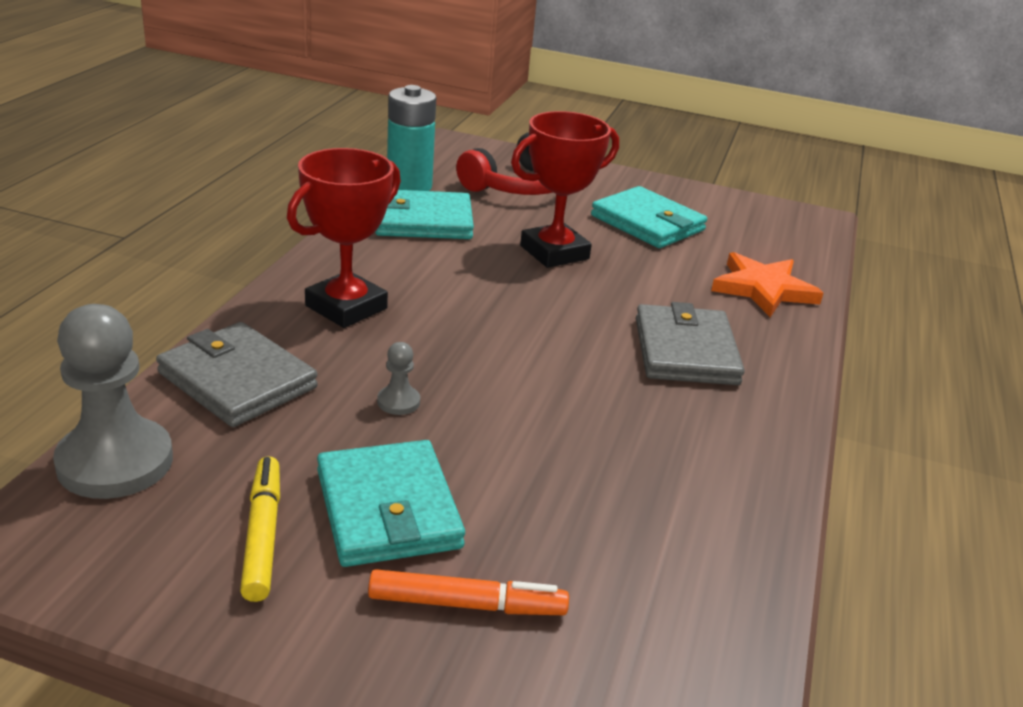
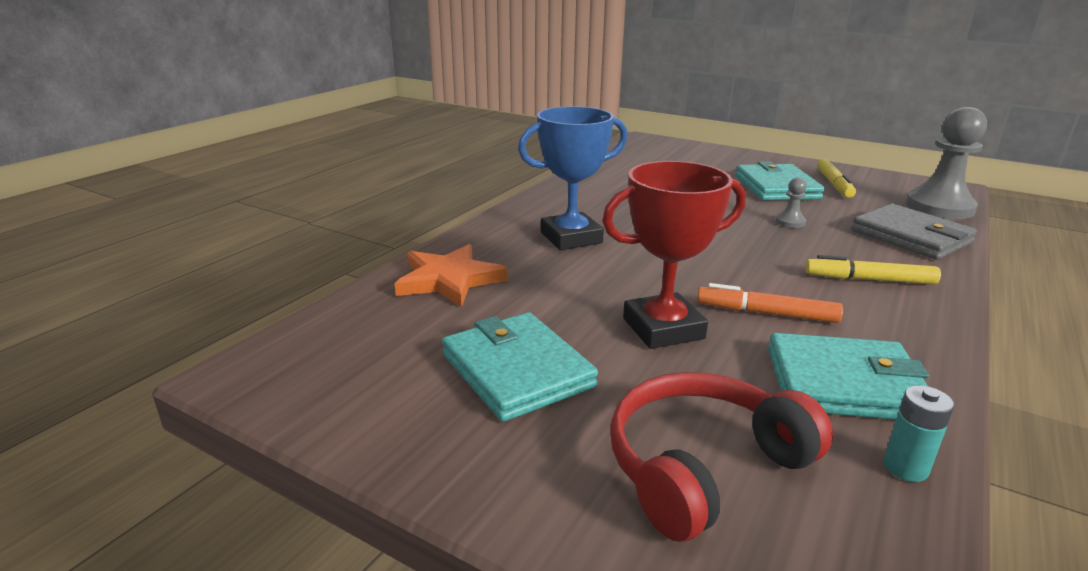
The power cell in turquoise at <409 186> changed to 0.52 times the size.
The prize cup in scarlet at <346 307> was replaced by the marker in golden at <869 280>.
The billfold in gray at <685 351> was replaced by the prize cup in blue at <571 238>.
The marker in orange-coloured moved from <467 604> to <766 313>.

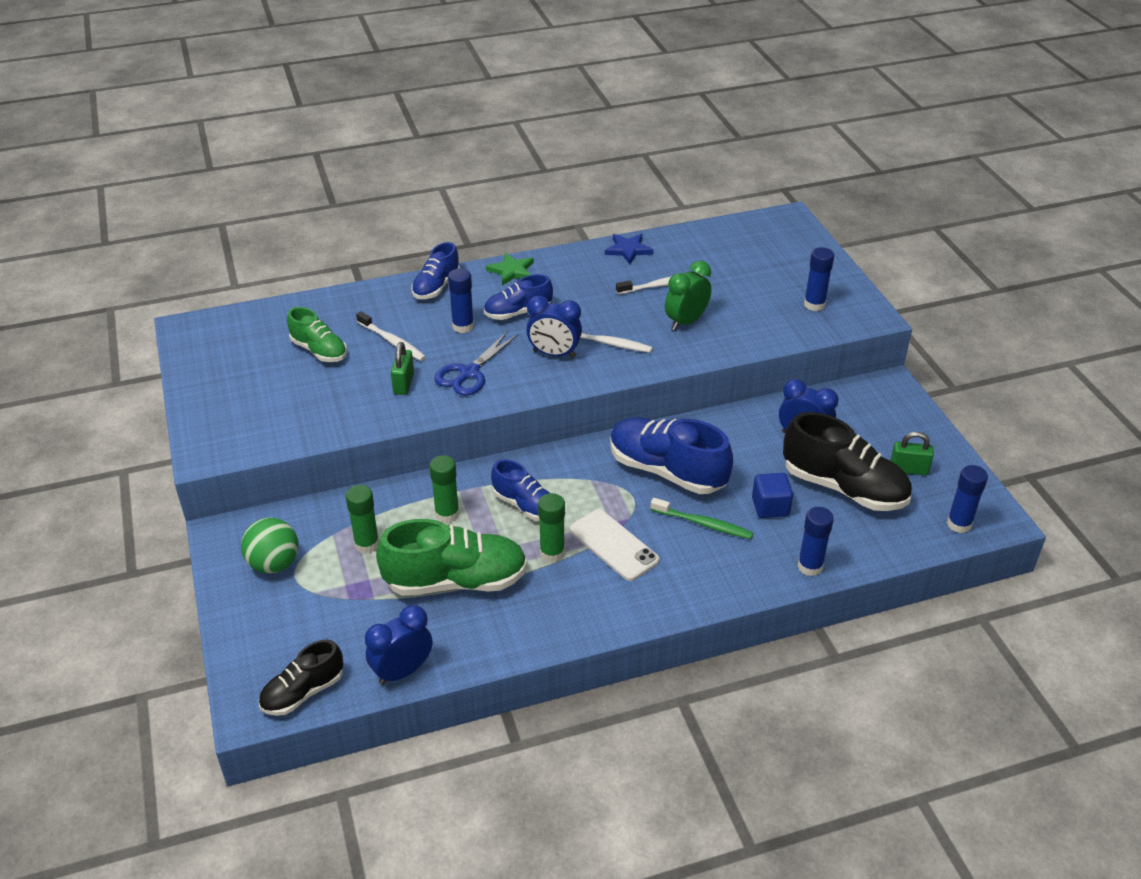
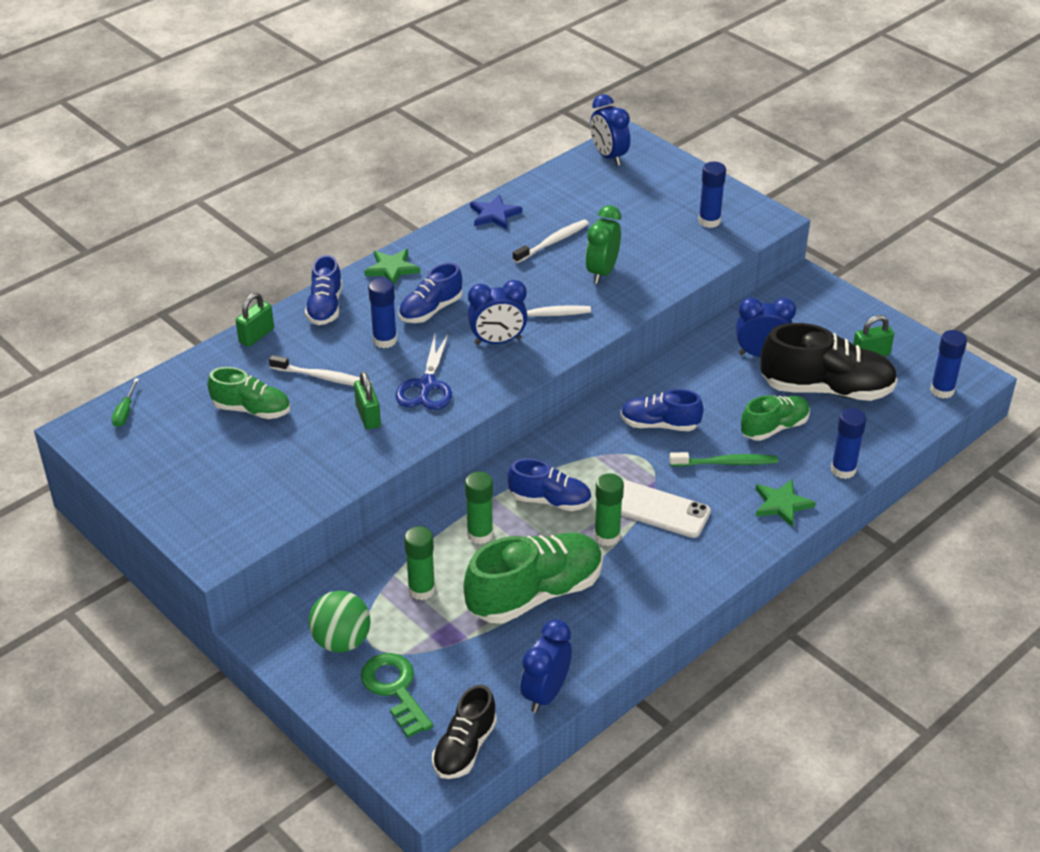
The lace-up shoe in blue at <666 471> changed to 0.59 times the size.
The solid cube in blue at <770 507> was replaced by the lace-up shoe in green at <774 428>.
The bedside clock in blue at <608 157> appeared.
The small lock in green at <256 336> appeared.
The flat screwdriver in green at <125 412> appeared.
The five-pointed star in green at <781 504> appeared.
The door key in green at <395 689> appeared.

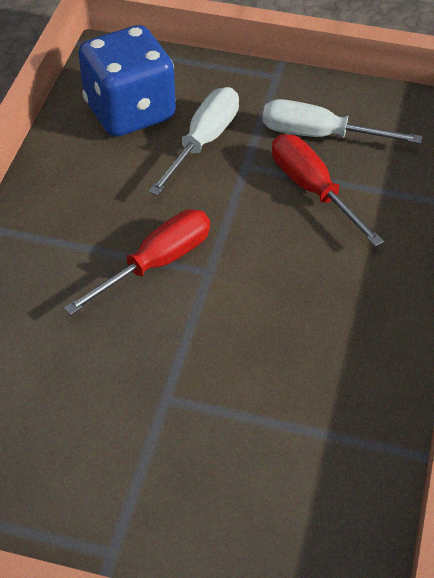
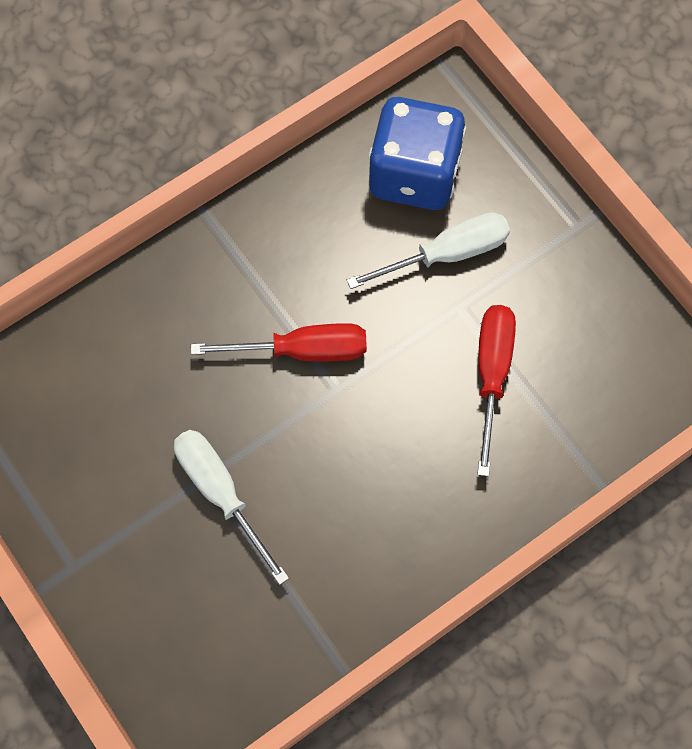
The flat screwdriver in pure white moved from <319 135> to <220 493>.

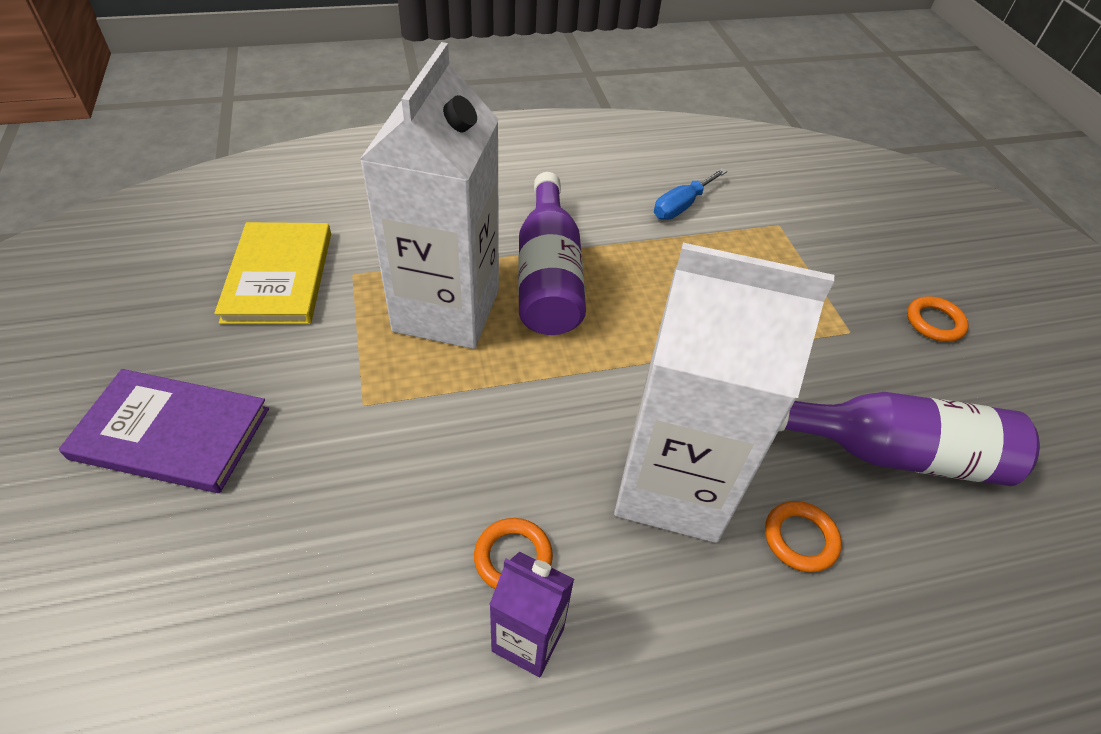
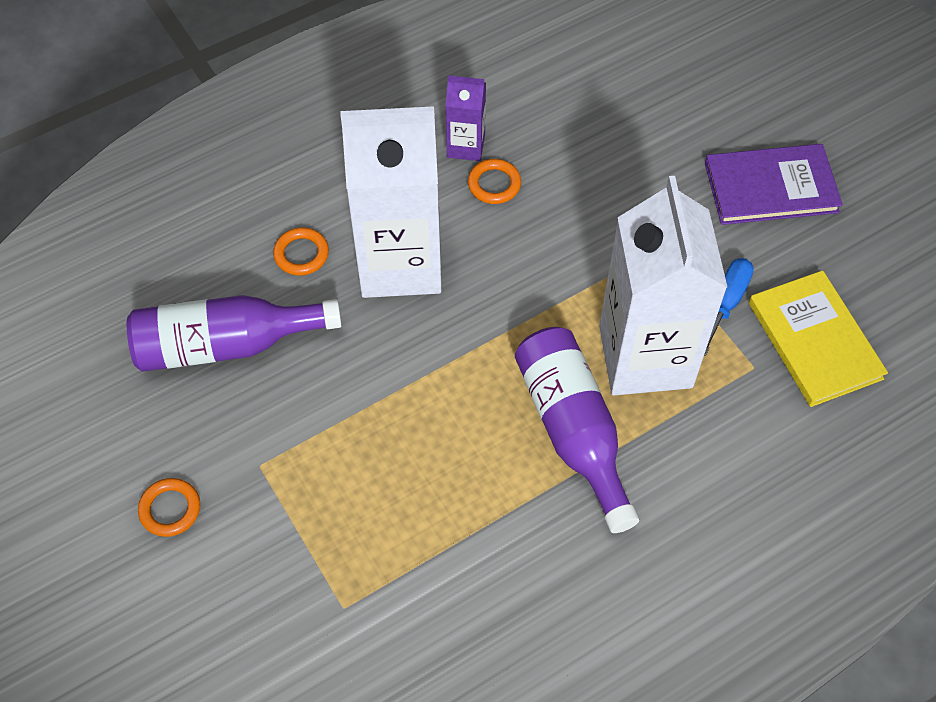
The flat screwdriver in blue moved from <681 206> to <727 302>.

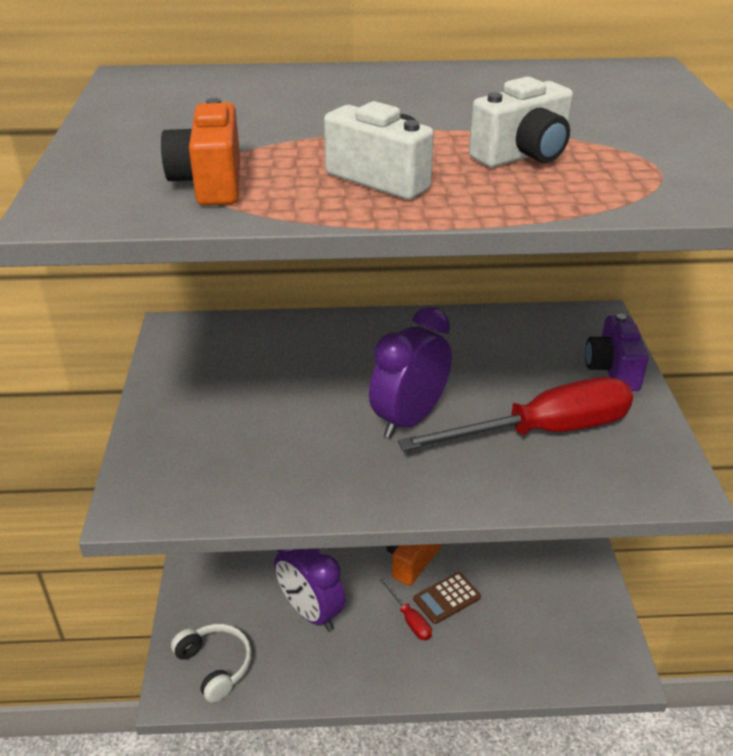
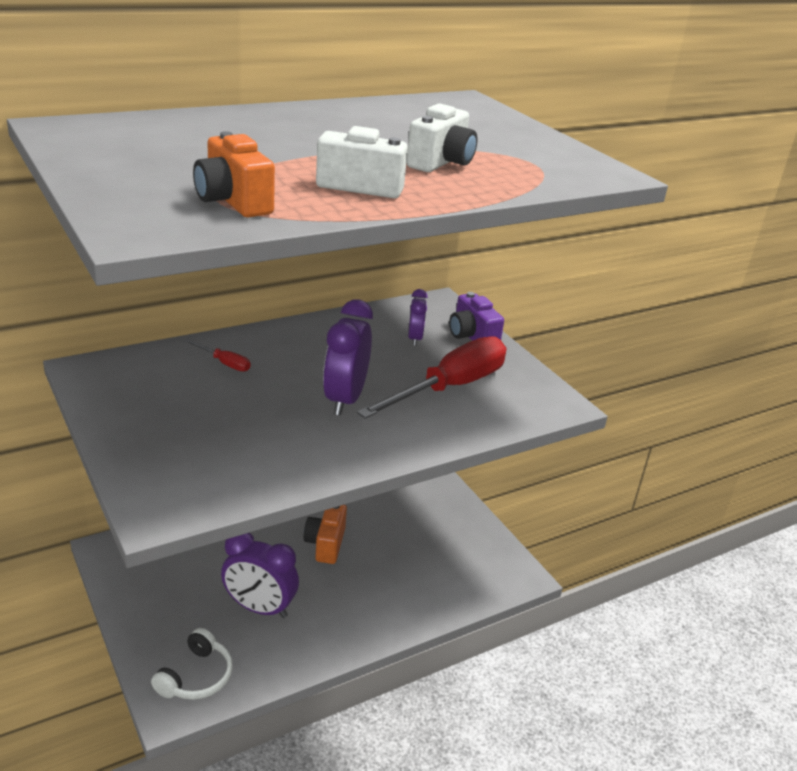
The calculator in dark brown at <447 598> disappeared.
The flat screwdriver in scarlet moved from <409 619> to <224 363>.
The headphones in pure white at <215 665> turned 90 degrees clockwise.
The bedside clock in violet at <415 339> appeared.

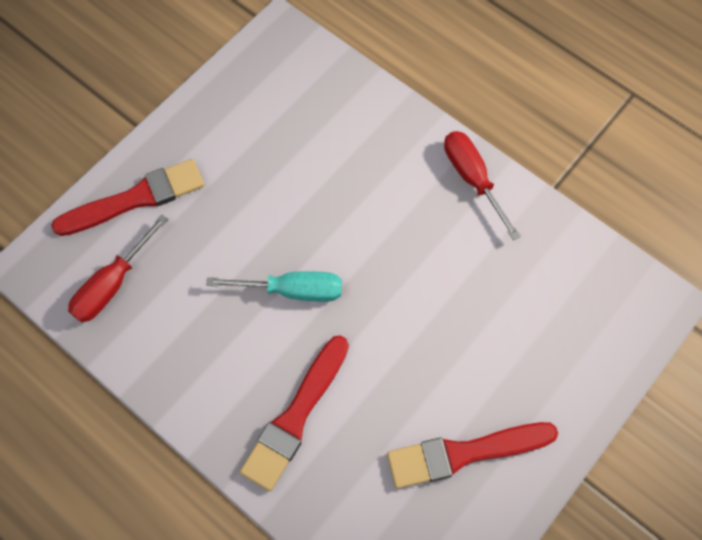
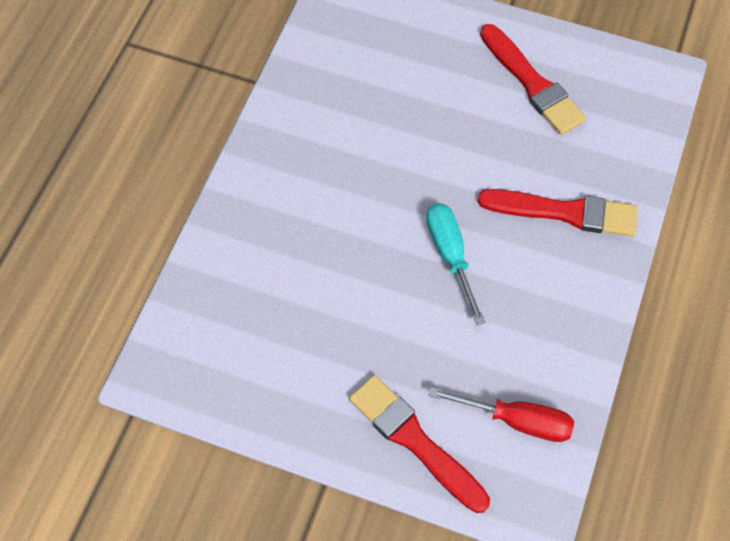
The flat screwdriver in scarlet at <472 179> disappeared.

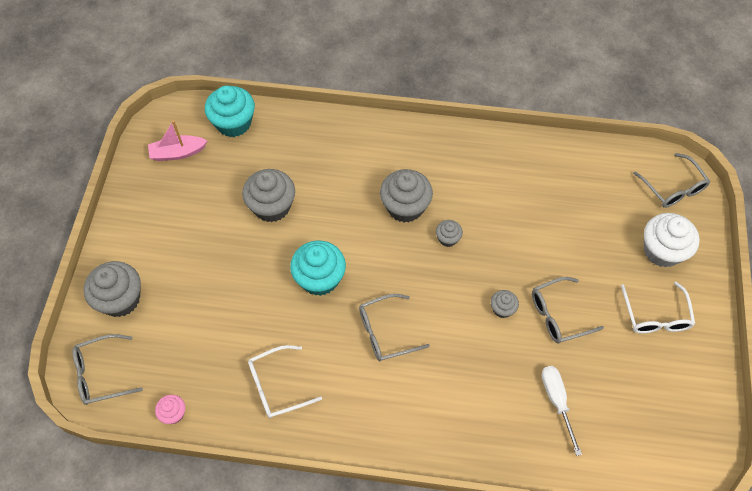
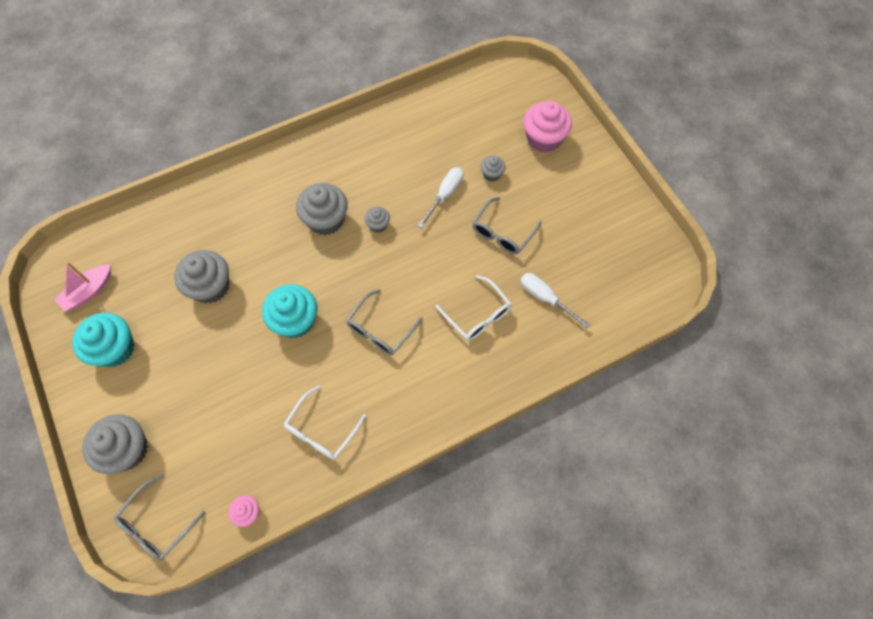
The cupcake in turquoise moved from <233 123> to <115 349>.
The spectacles in gray at <673 188> disappeared.
The cupcake in pure white at <662 250> became the cupcake in pink at <543 139>.
The spectacles in pure white moved from <656 316> to <477 315>.
The cupcake in gray moved from <502 309> to <492 174>.
The flat screwdriver in pure white at <445 195> appeared.

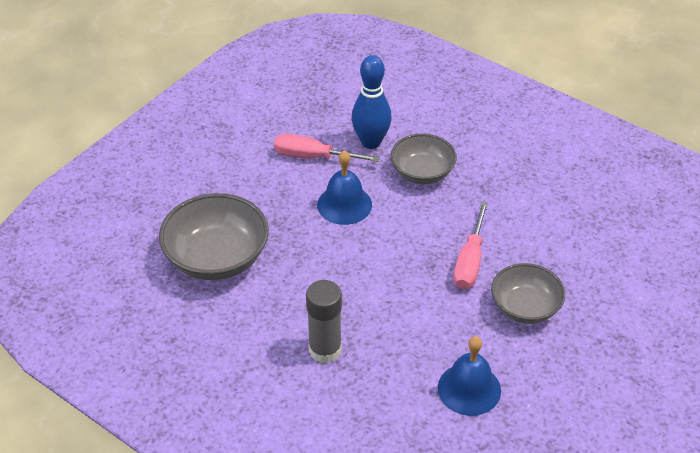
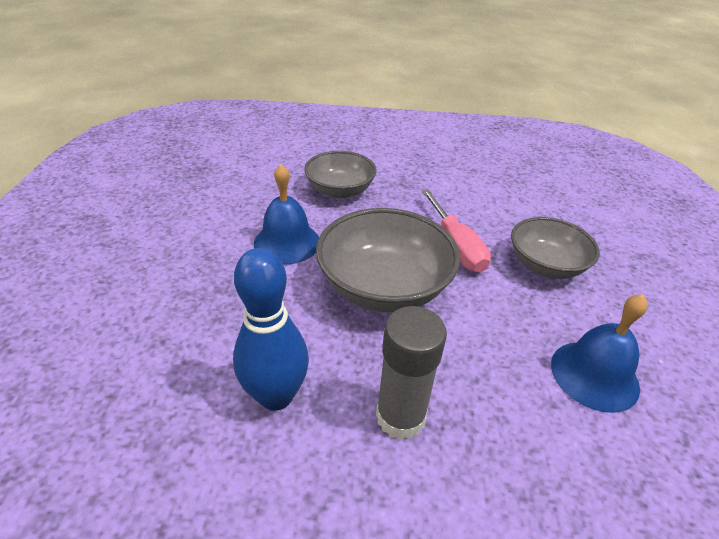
The skittle in blue moved from <371 142> to <276 396>.
The flat screwdriver in pink at <313 157> disappeared.
The bowl in gray moved from <217 258> to <384 287>.

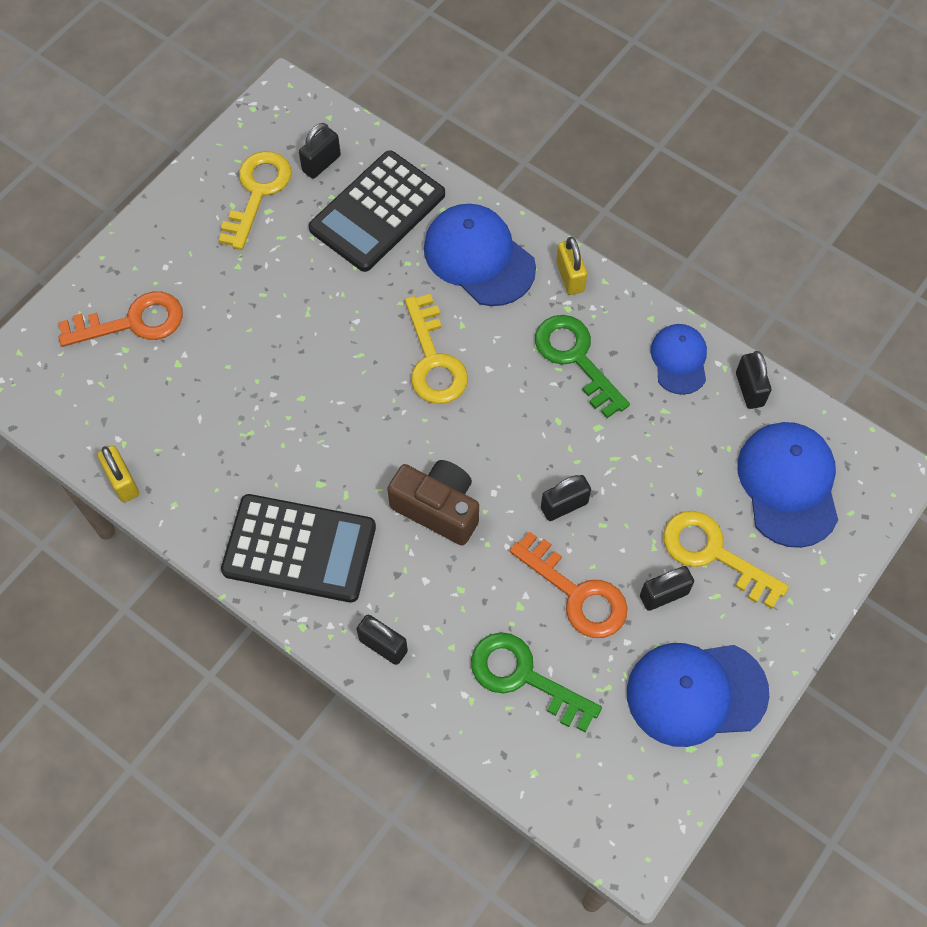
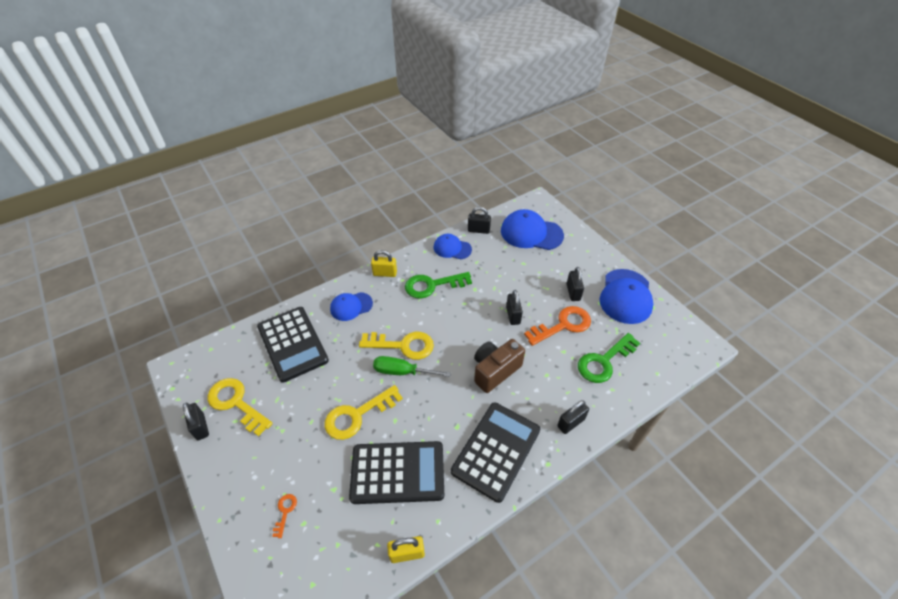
The small lock in jet-black moved from <321 163> to <200 427>.
The baseball cap in blue at <479 257> changed to 0.60 times the size.
The door key in orange-coloured at <132 322> changed to 0.46 times the size.
The door key in golden moved from <714 554> to <357 415>.
The flat screwdriver in green at <403 372> appeared.
The calculator in jet-black at <397 472> appeared.

